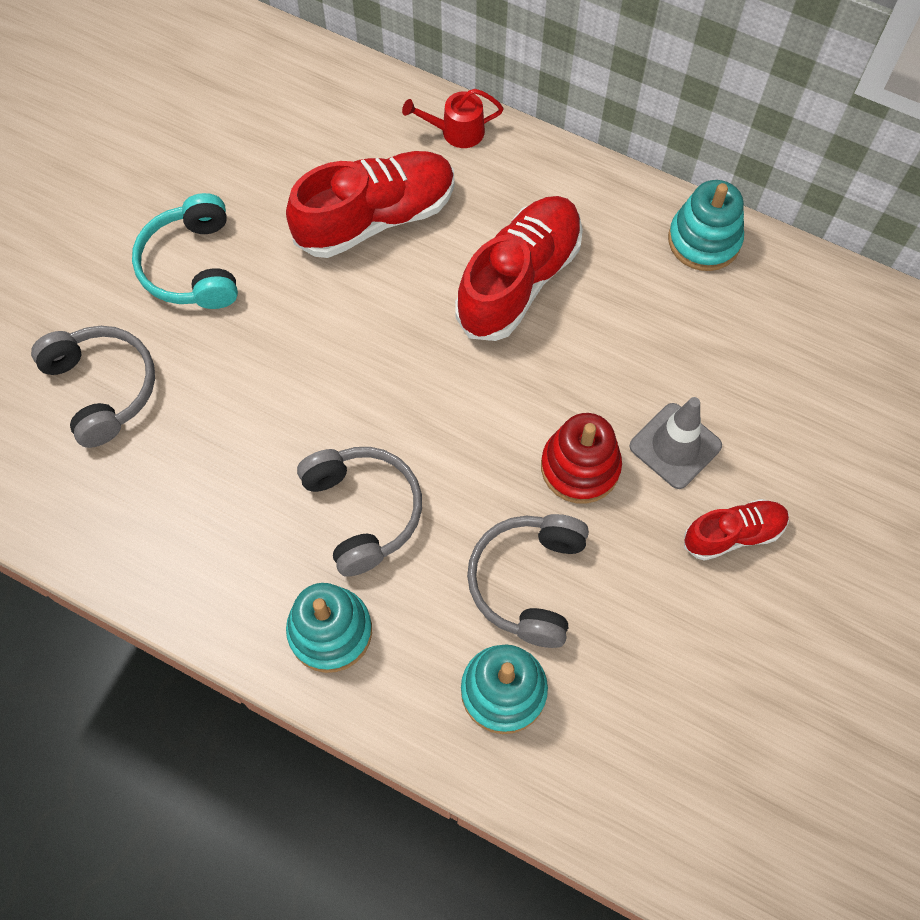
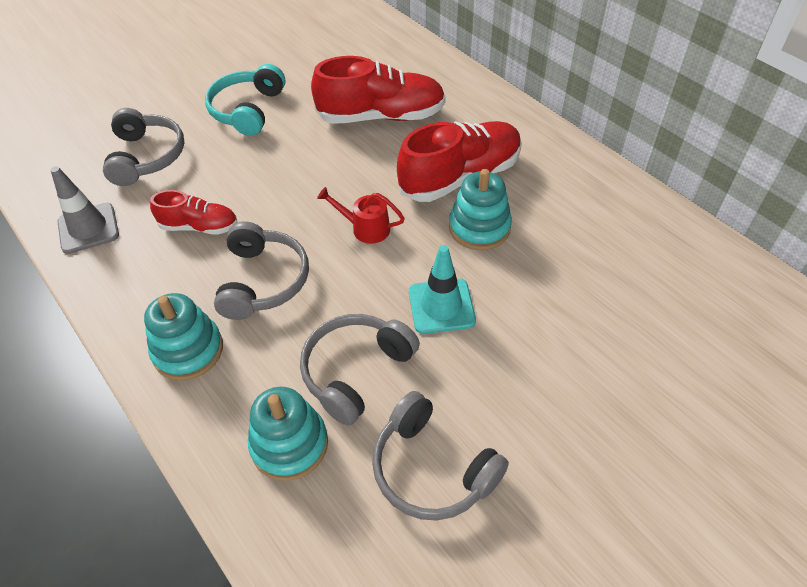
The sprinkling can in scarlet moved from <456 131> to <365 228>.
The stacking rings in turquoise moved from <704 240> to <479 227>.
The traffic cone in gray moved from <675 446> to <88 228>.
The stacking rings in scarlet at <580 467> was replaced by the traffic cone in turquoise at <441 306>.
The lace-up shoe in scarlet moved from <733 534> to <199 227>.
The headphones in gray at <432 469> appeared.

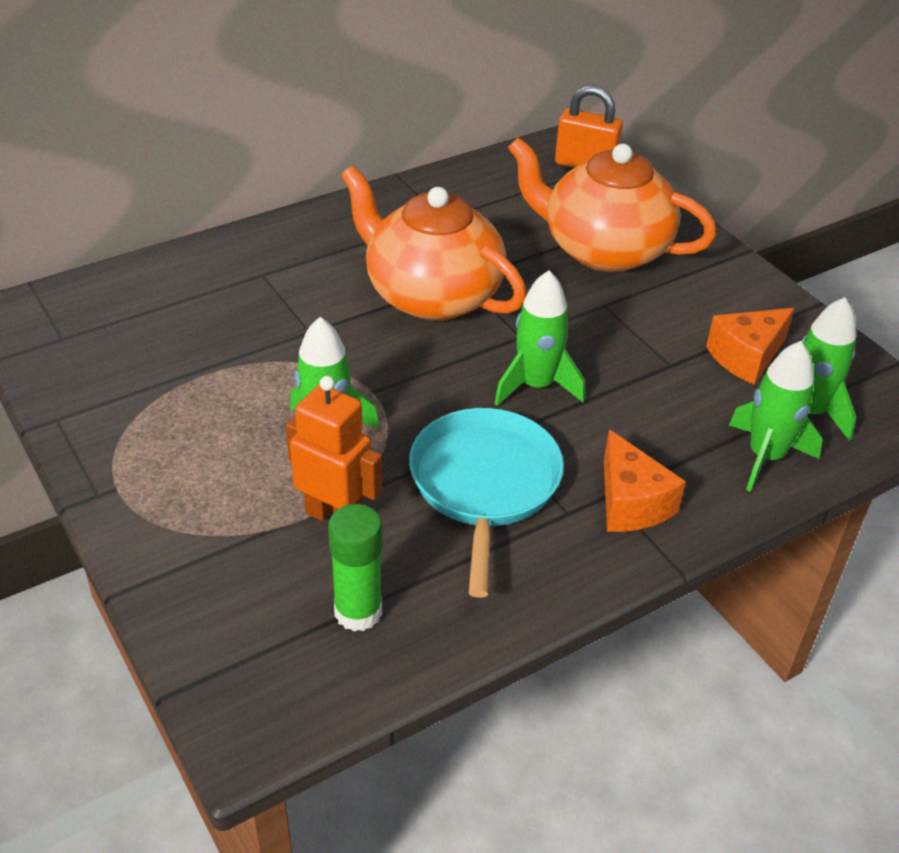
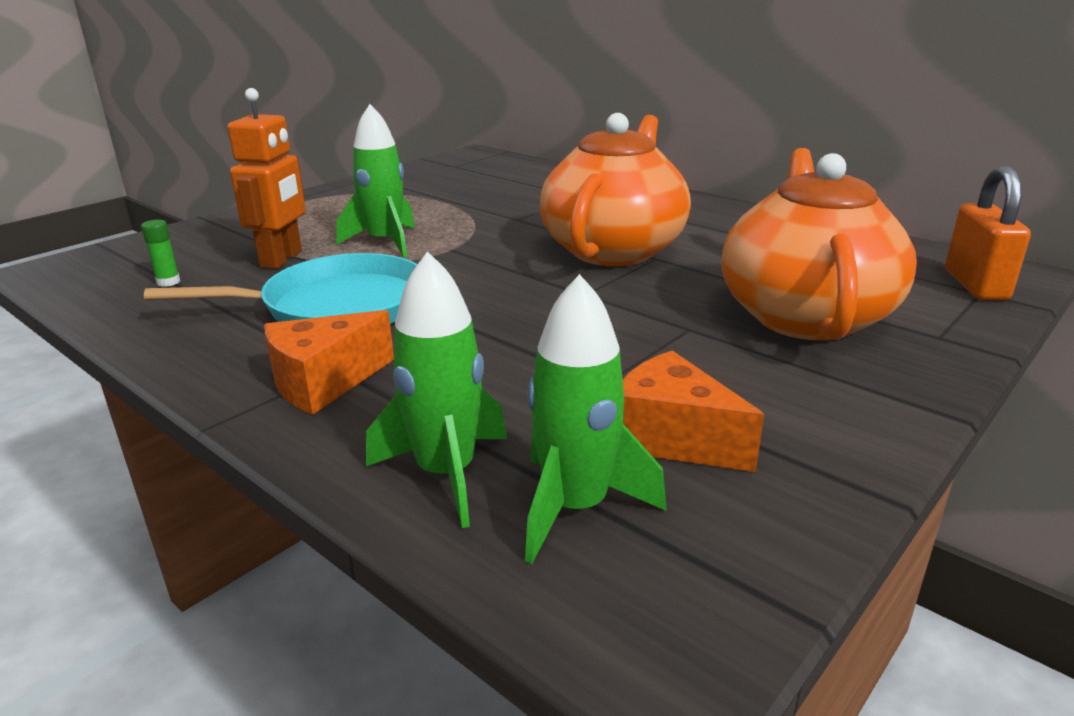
The rocket in green at <536 386> disappeared.
The glue stick in green at <358 612> changed to 0.53 times the size.

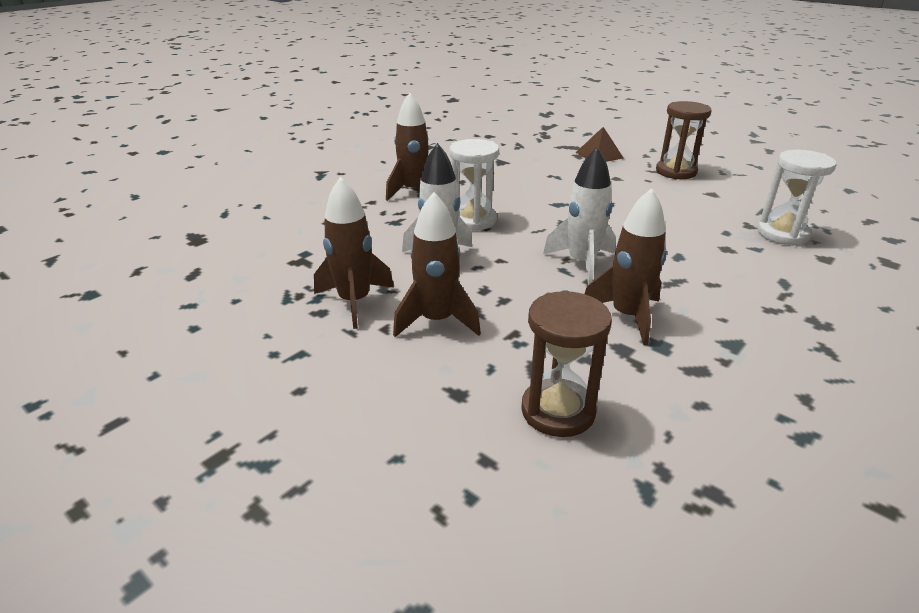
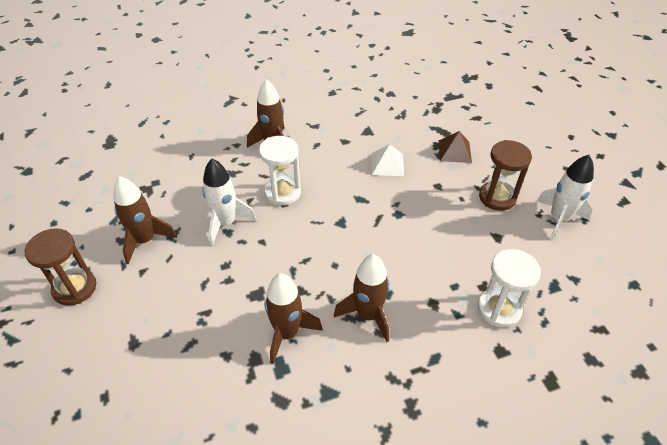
The rocket in pure white moved from <582 263> to <558 219>.
The rocket in dark brown moved from <436 321> to <368 315>.
The hourglass in dark brown moved from <558 411> to <75 288>.
The pyramid shape in pure white at <387 164> appeared.

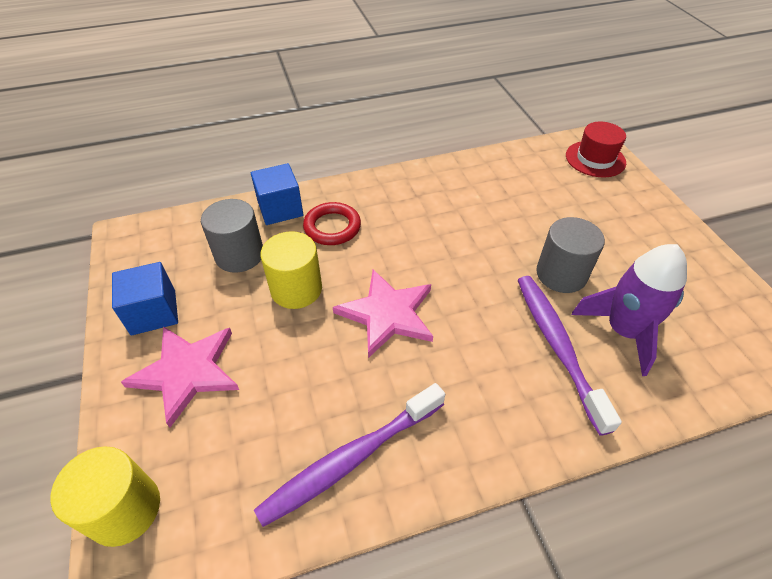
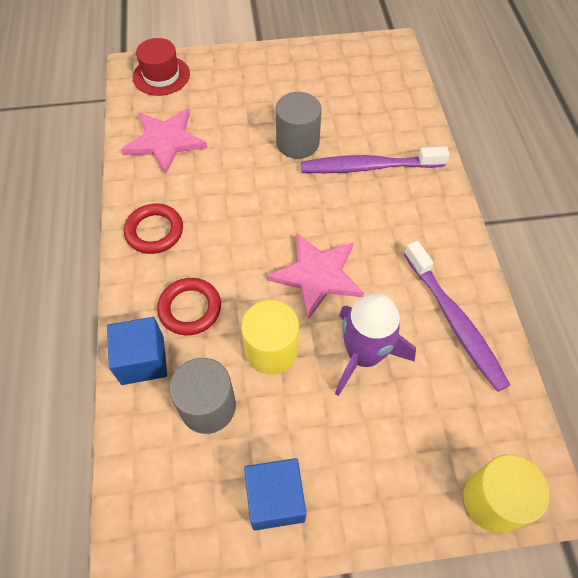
The rocket in violet moved from <623 330> to <363 355>.
The five-pointed star in pink moved from <187 372> to <165 141>.
The hoop in scarlet at <154 231> appeared.

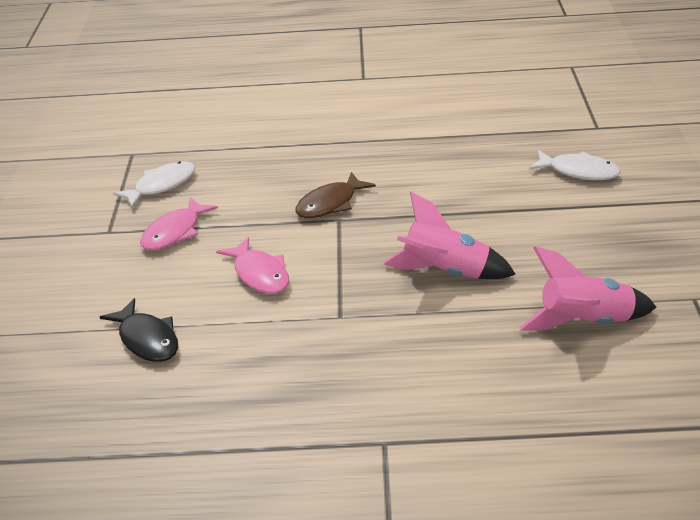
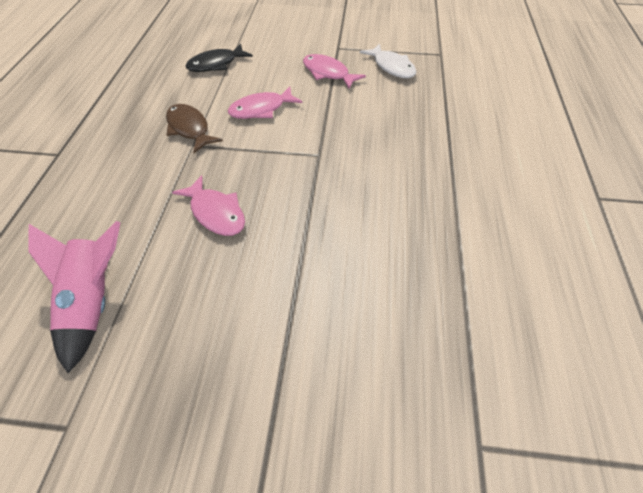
The toy fish in pure white at <579 171> disappeared.
The toy fish in dark brown moved from <330 204> to <189 129>.
The rocket in pink at <445 272> was replaced by the toy fish in pink at <216 213>.

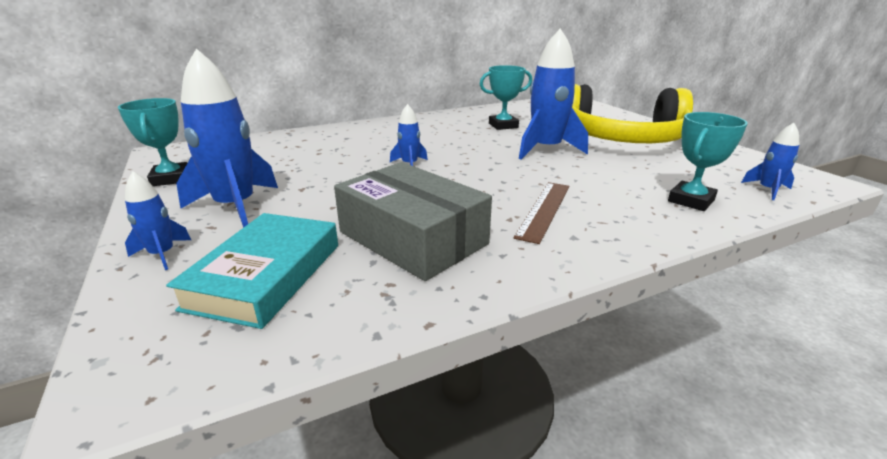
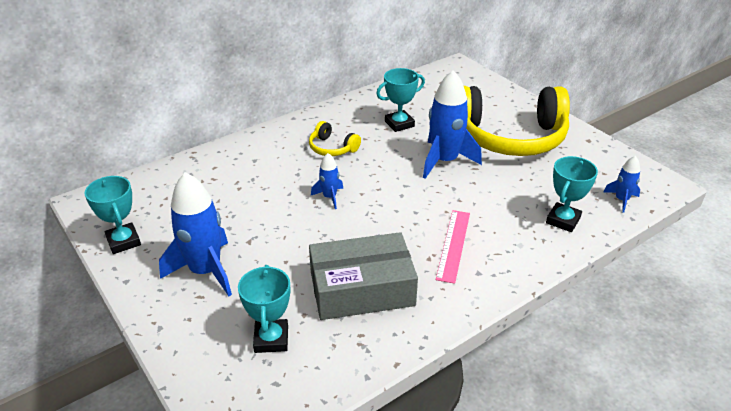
The parcel in gray at <413 238> turned 45 degrees counterclockwise.
The rocket in blue at <162 254> disappeared.
The measuring stick in dark brown at <544 210> became the measuring stick in pink at <453 245>.
The hardcover in turquoise at <266 275> was replaced by the prize cup in turquoise at <271 339>.
The headphones in golden at <332 148> appeared.

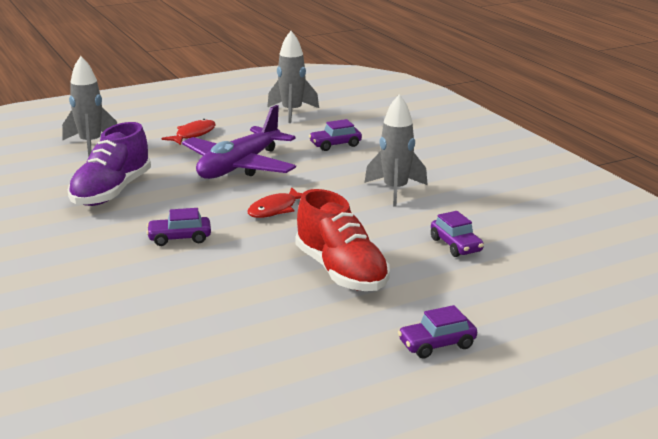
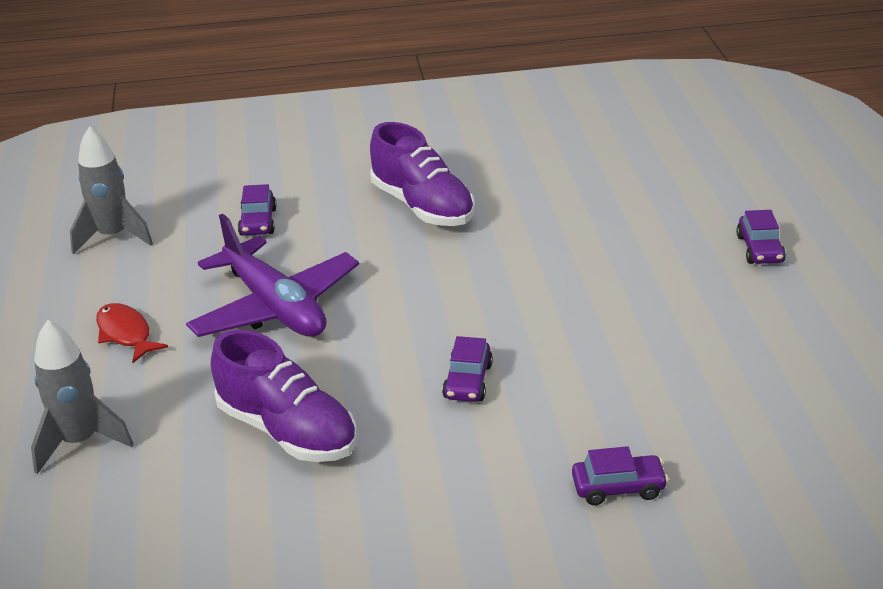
The rocket in gray at <395 190> was replaced by the lace-up shoe in violet at <422 206>.
The toy fish in scarlet at <275 209> disappeared.
The lace-up shoe in scarlet at <341 272> disappeared.
The car in violet moved from <456 245> to <618 487>.

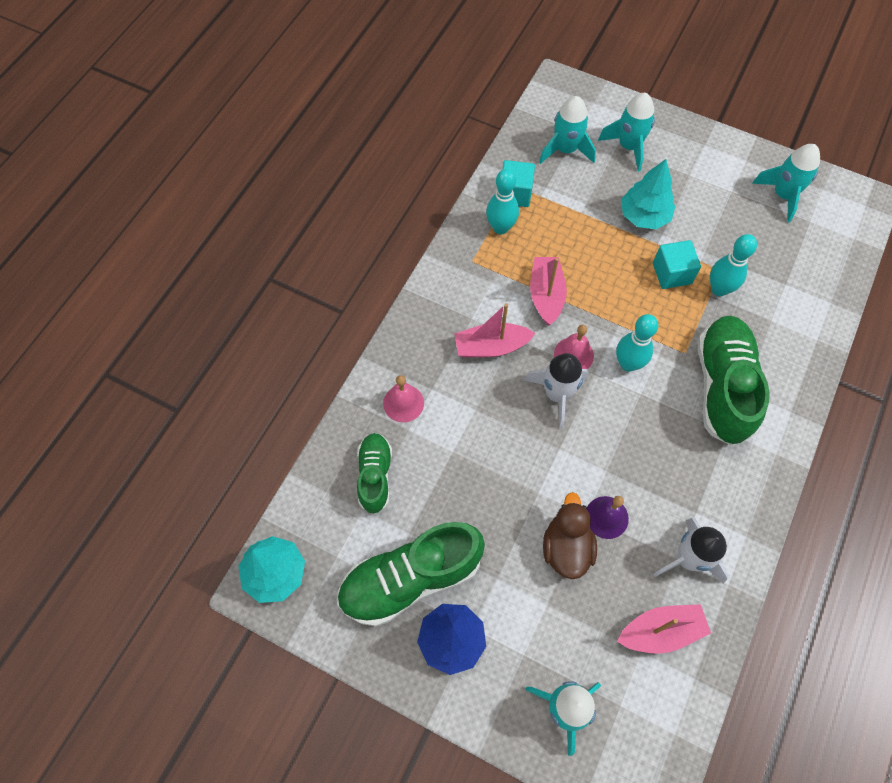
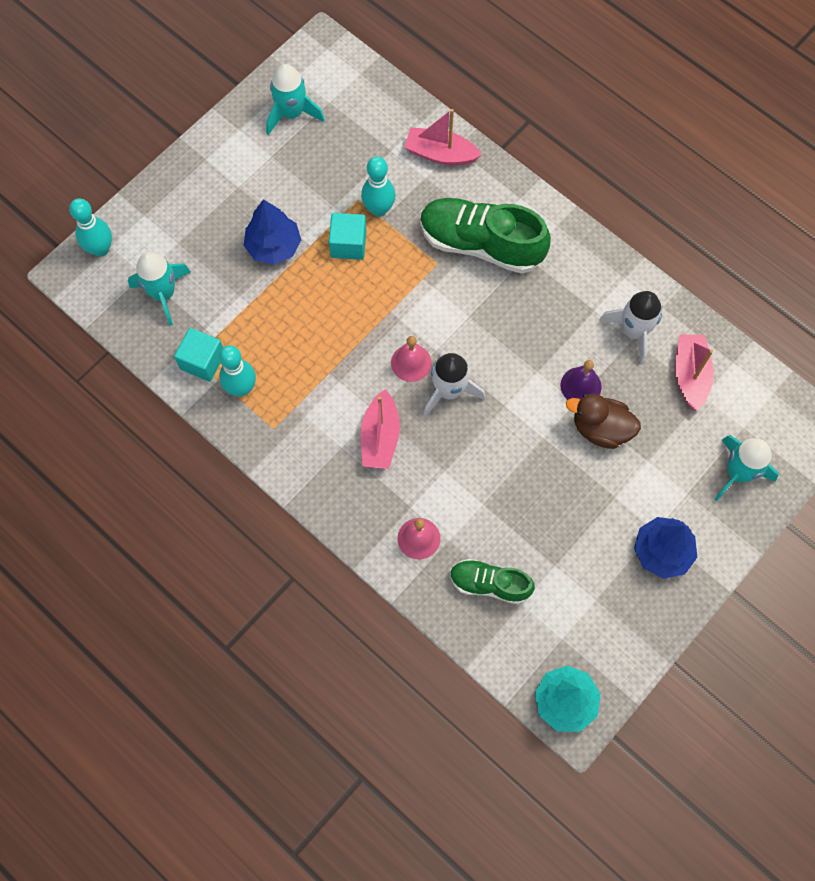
The rocket in turquoise at <628 146> disappeared.
The toy tree in turquoise at <644 216> became the toy tree in blue at <273 246>.
The sailboat in pink moved from <546 295> to <440 154>.
The skittle in turquoise moved from <628 364> to <100 249>.
The lace-up shoe in green at <411 579> disappeared.

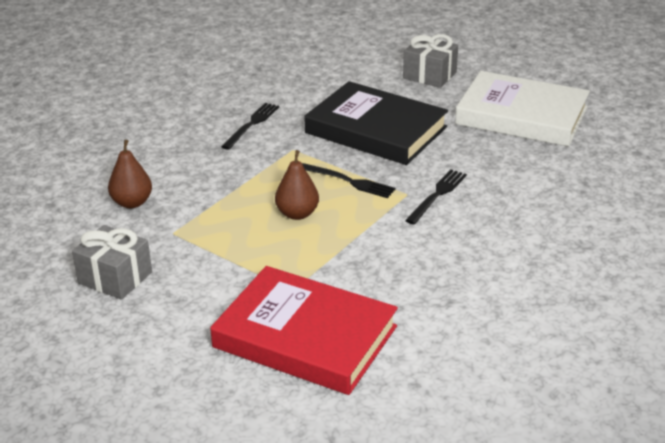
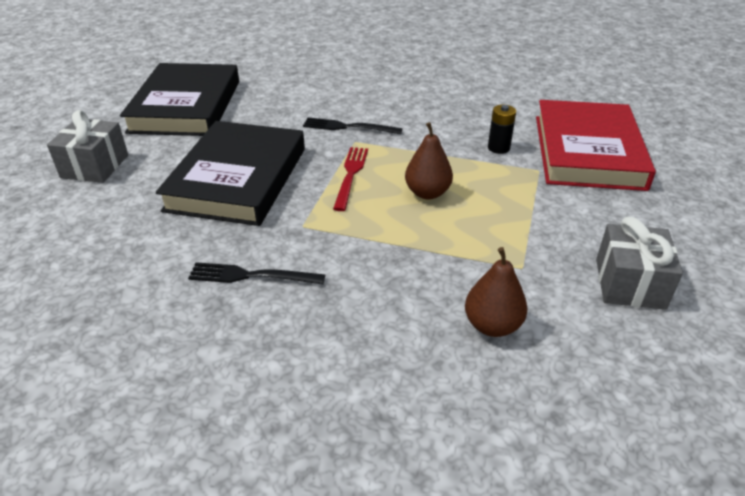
The hardcover in pure white at <521 116> became the hardcover in jet-black at <186 106>.
The fork in jet-black at <350 181> became the fork in scarlet at <351 174>.
The power cell in jet-black at <498 148> appeared.

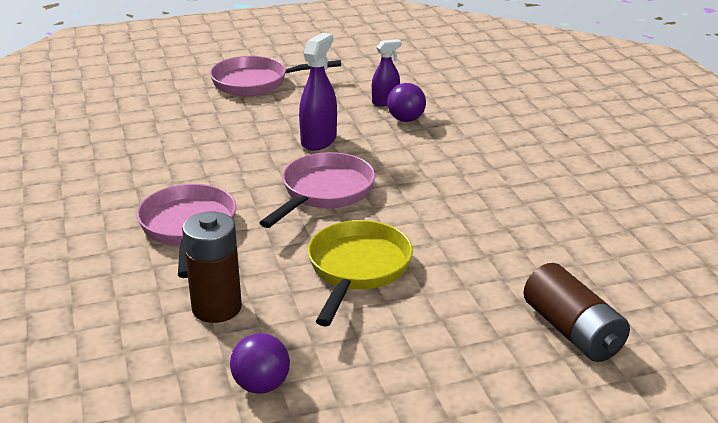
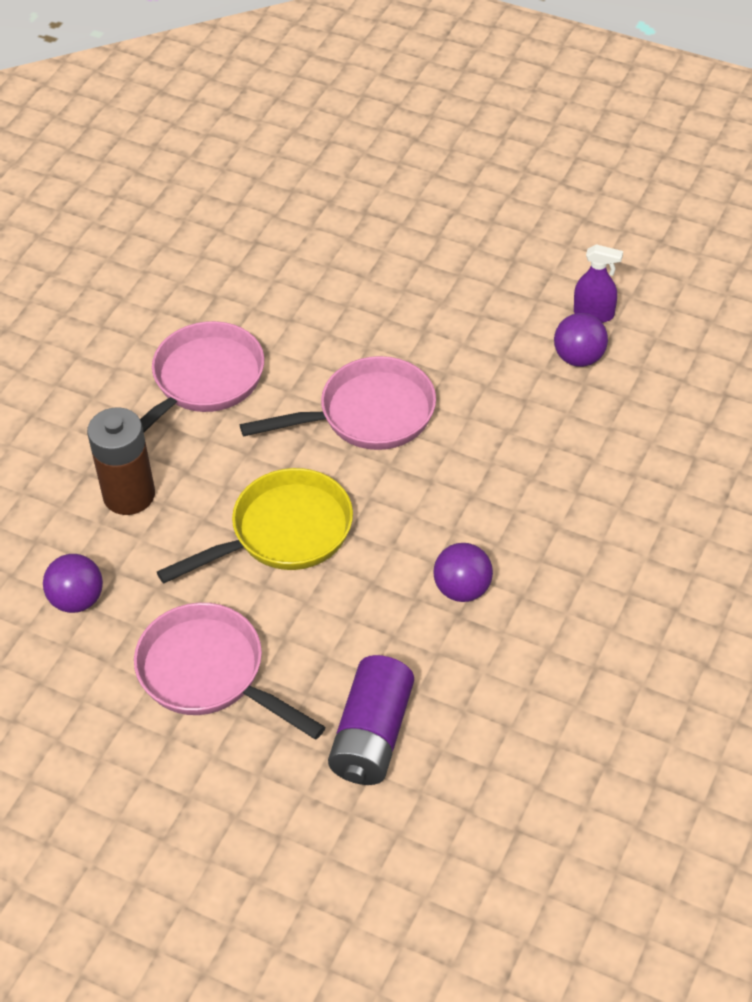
The spray bottle in violet at <319 140> disappeared.
The pan in pink moved from <256 83> to <209 674>.
The power cell in dark brown at <572 331> became the power cell in violet at <372 735>.
The sphere in violet at <462 589> appeared.

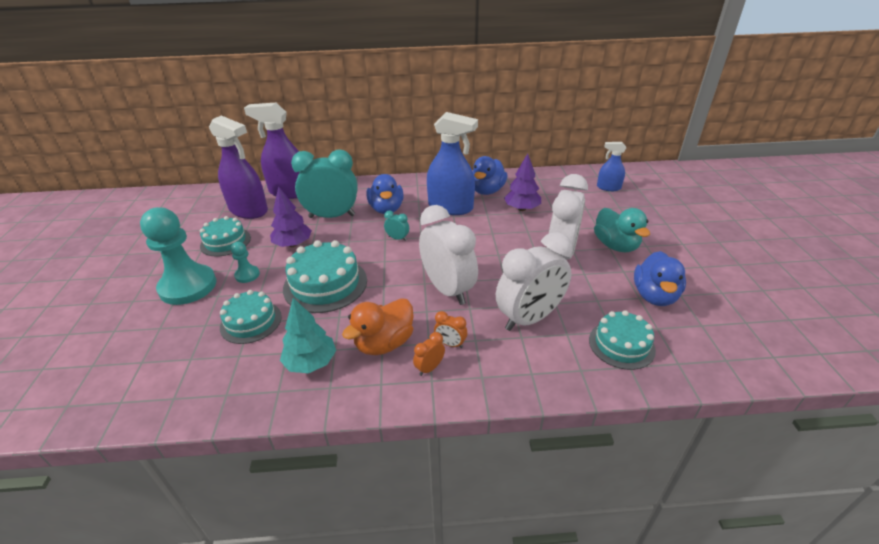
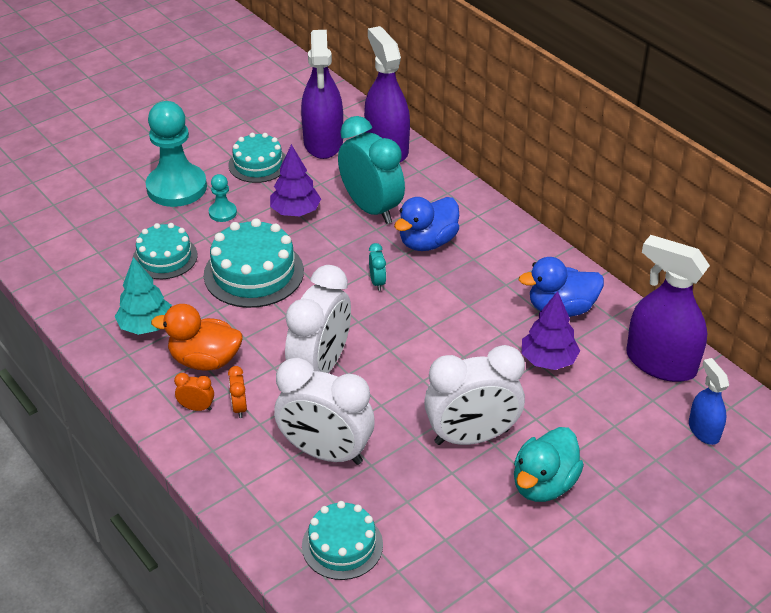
The spray bottle in blue at <450 207> disappeared.
The toy duck in blue at <654 296> disappeared.
The spray bottle in violet at <660 363> appeared.

